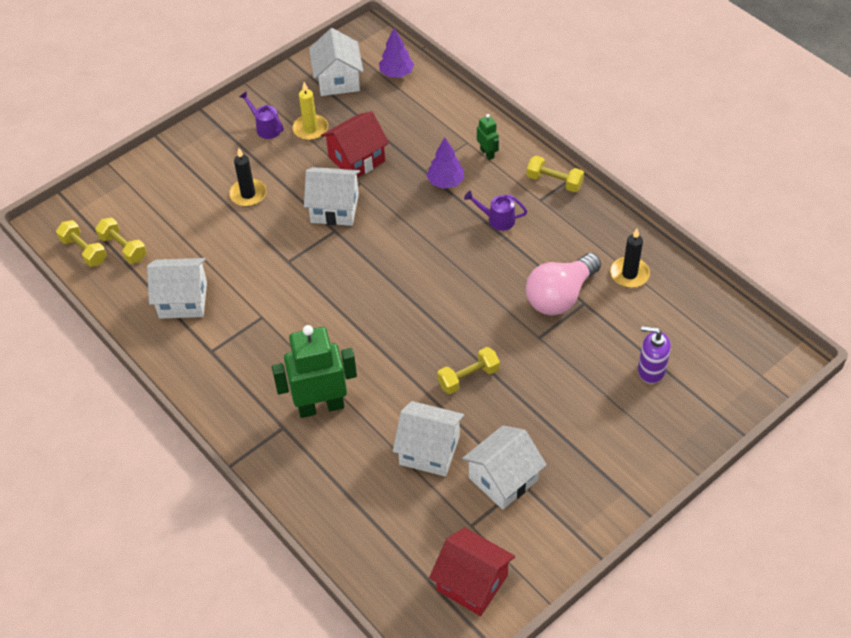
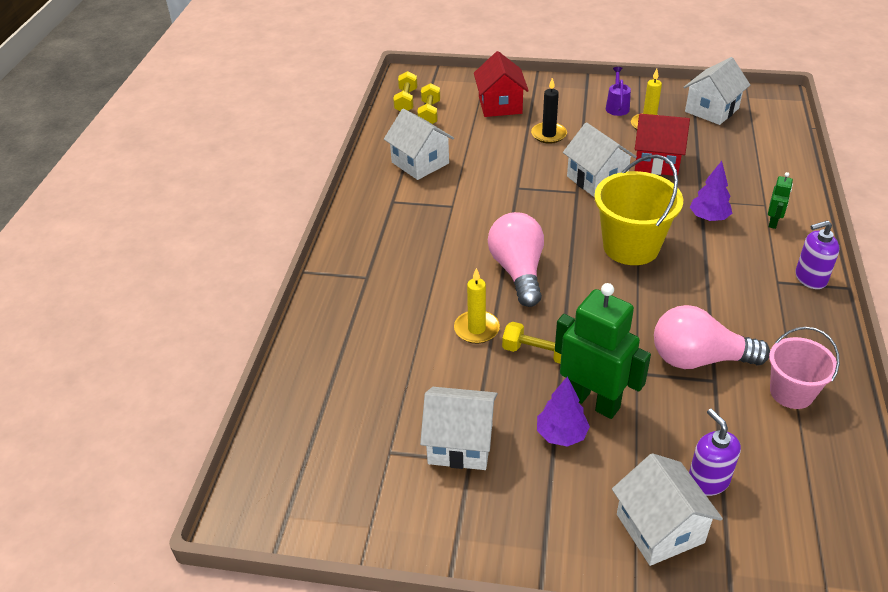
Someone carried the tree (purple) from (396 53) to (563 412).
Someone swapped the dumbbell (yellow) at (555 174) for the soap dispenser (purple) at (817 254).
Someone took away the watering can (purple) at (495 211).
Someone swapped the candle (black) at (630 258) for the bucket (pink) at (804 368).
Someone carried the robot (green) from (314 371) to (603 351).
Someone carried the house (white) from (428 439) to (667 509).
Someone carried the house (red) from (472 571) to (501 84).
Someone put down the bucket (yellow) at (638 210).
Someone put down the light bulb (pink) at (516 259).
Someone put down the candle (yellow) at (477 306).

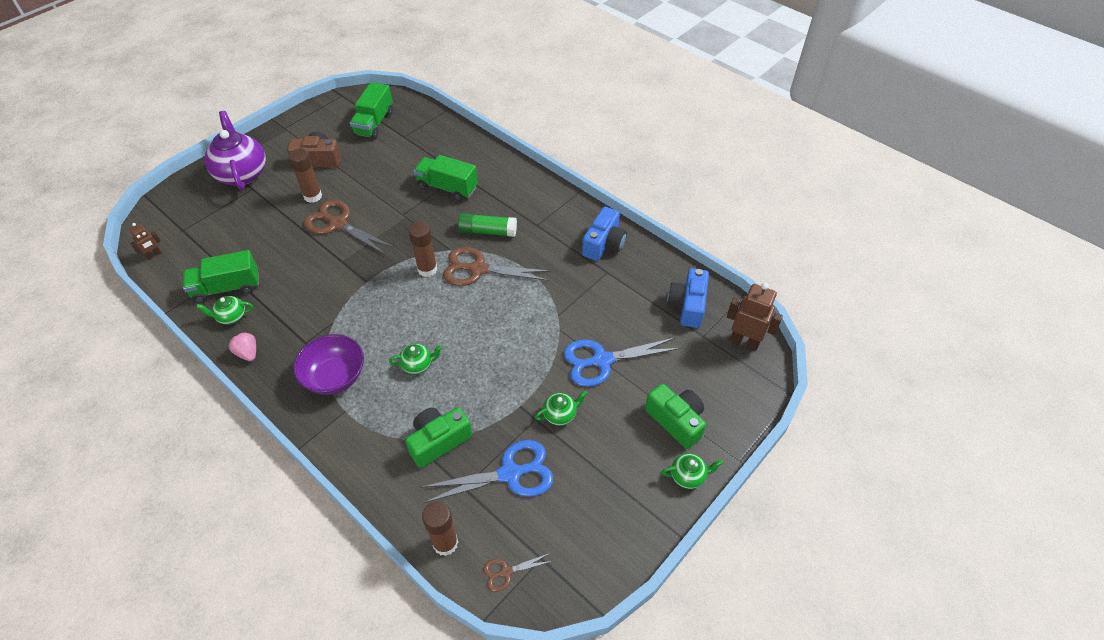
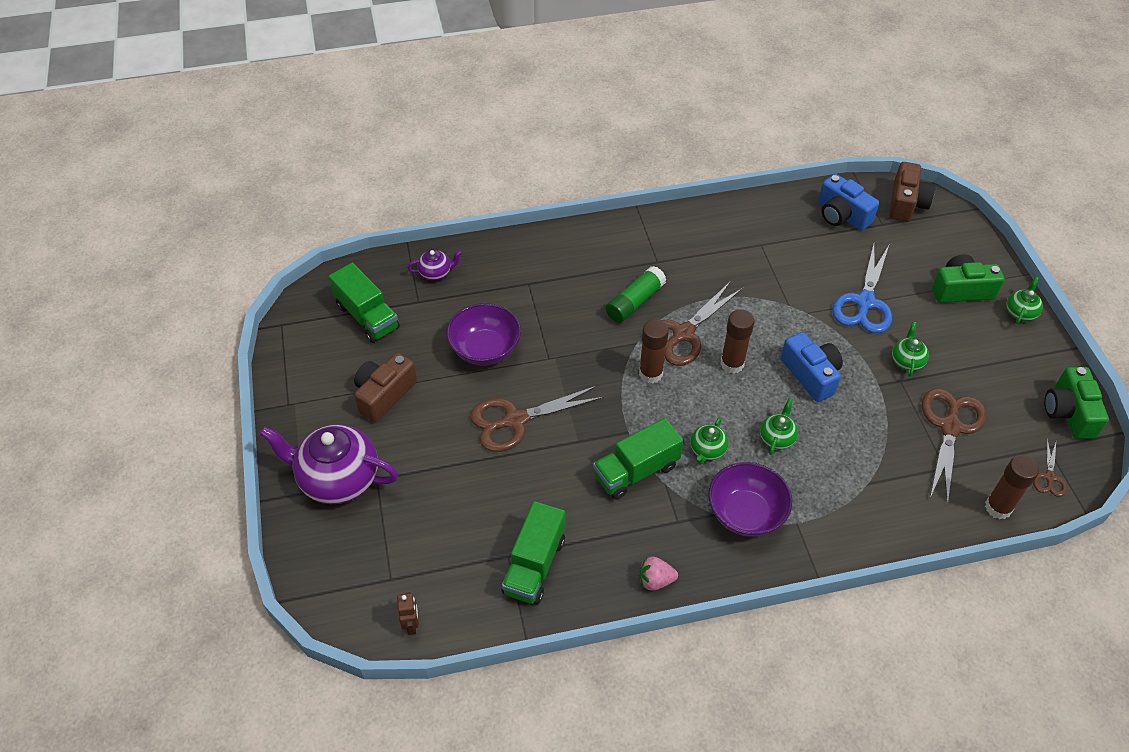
Someone carried the glue stick (brown) from (305 176) to (737 341).
Someone carried the truck (green) from (445 178) to (638 459).
Someone carried the camera (blue) from (604 234) to (812 367).
Someone swapped the robot (brown) at (755 316) for the camera (brown) at (912 192).
Someone carried the teapot (green) from (224 310) to (709 441).
Someone carried the camera (green) from (438 437) to (1076 403).
Someone repainted the scissors (blue) at (486 471), which became the scissors (brown) at (954 446).
Someone put down the teapot (purple) at (434 265).
Someone put down the bowl (purple) at (483 334).

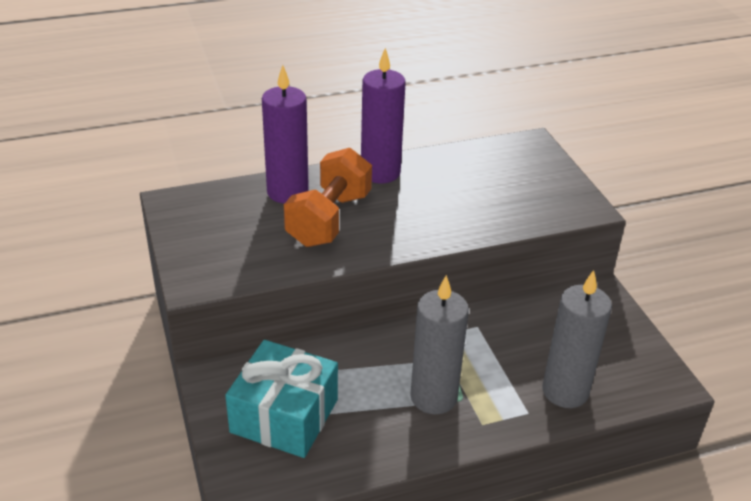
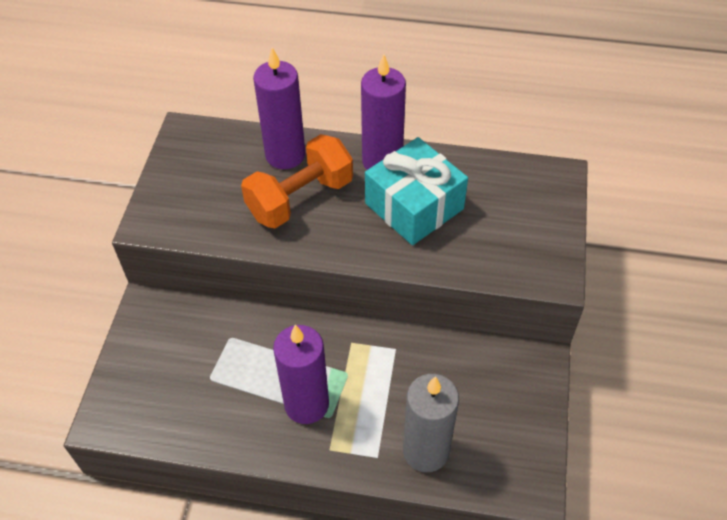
Someone repainted the candle (grey) at (439 344), which became the candle (purple) at (301 374).
Someone carried the gift (turquoise) from (281 399) to (416 191).

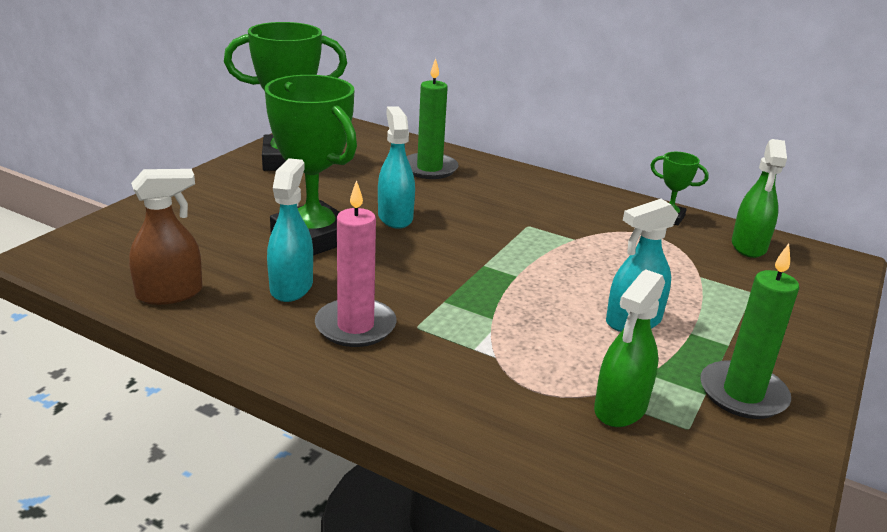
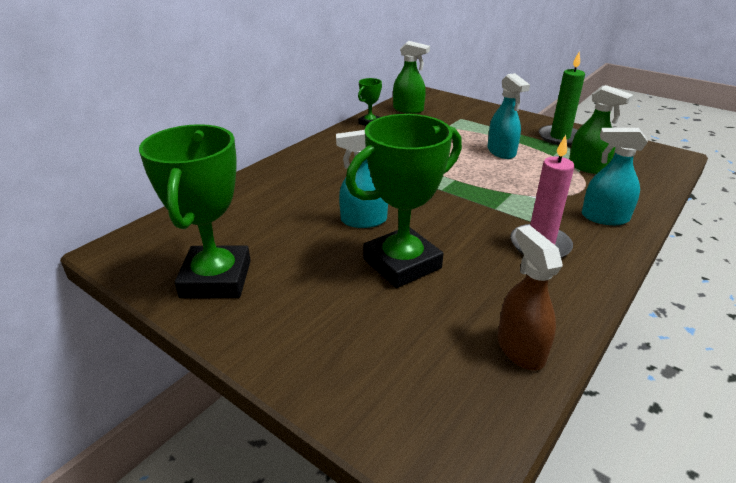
Someone took away the candle (green) at (433 118).
Someone carried the spray bottle (turquoise) from (290 230) to (615 176).

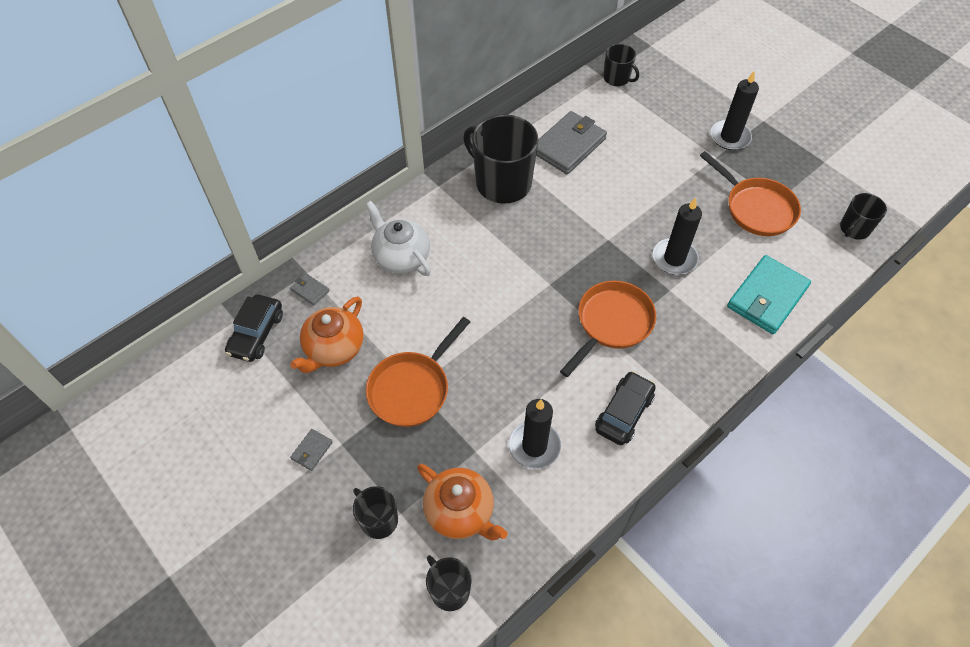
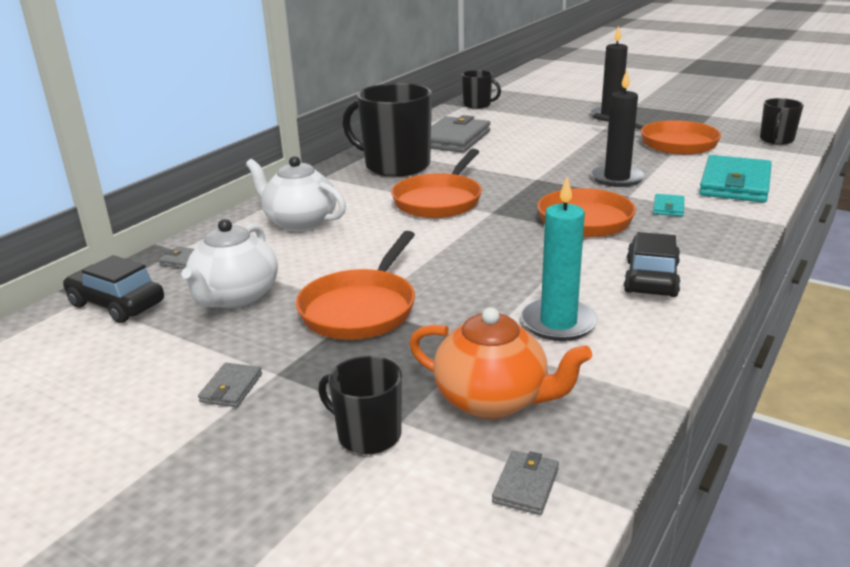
Someone rotated the car (black) at (254 328) by 120 degrees clockwise.
Someone repainted the teapot (orange) at (327 334), which became the teapot (white) at (229 263).
Someone repainted the candle (black) at (535 434), which became the candle (turquoise) at (559 259).
Someone swapped the mug (black) at (449 583) for the wallet (grey) at (525 483).
Someone put down the pan (orange) at (436 183).
Someone put down the wallet (turquoise) at (668 205).

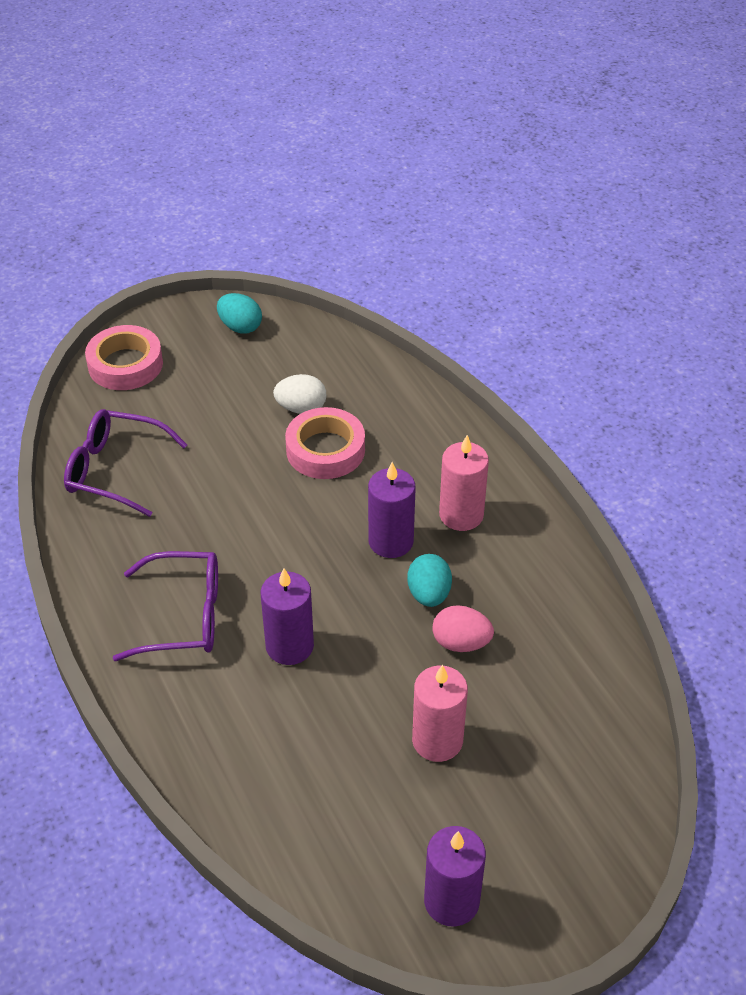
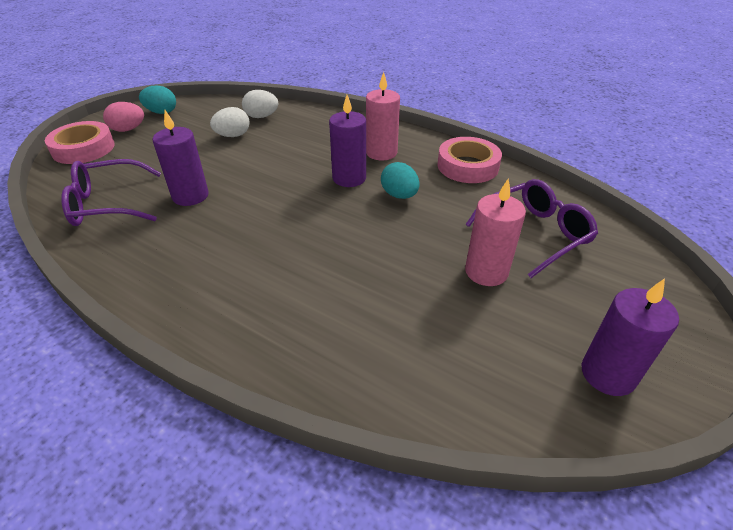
Someone carried the tape (pink) from (325 443) to (469 160).
Someone carried the glasses (purple) from (165 606) to (531 228).
Someone carried the candle (purple) from (287 616) to (181 158).
Someone carried the egg (pink) from (463 628) to (123 117).
Someone put down the egg (white) at (260 104).

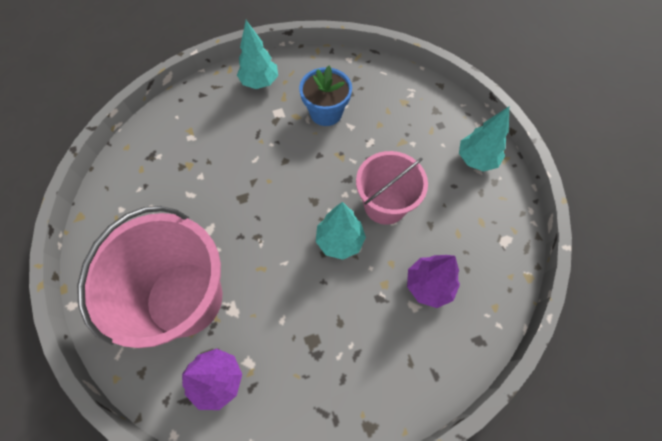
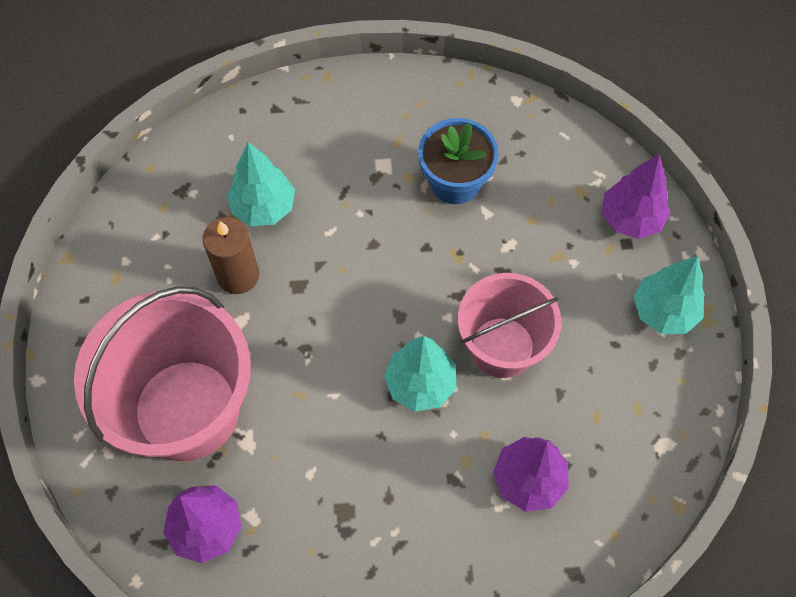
Someone carried the tree (turquoise) from (257 54) to (261 184).
Someone put down the tree (purple) at (636 196).
Someone put down the candle (brown) at (231 255).

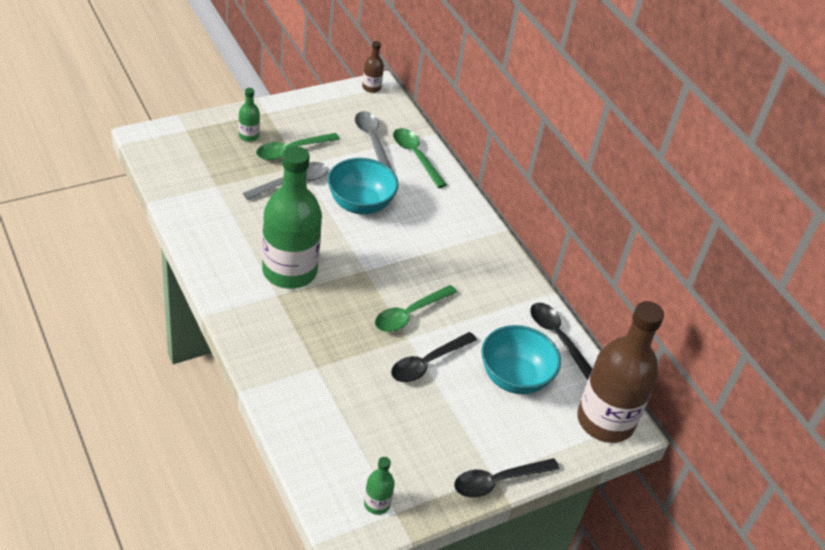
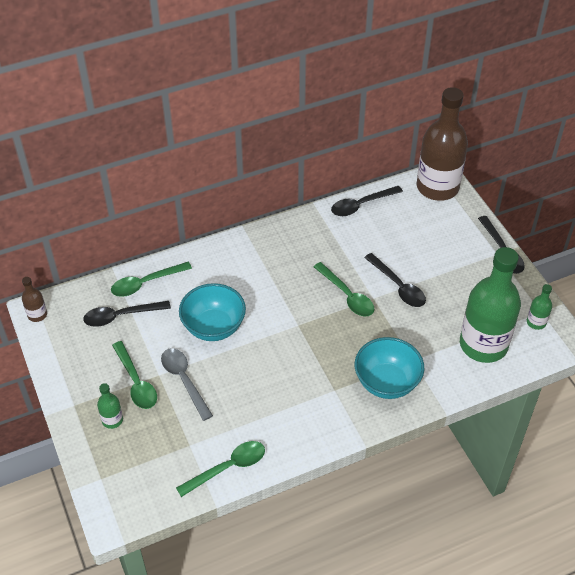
Someone repainted the spoon (grey) at (374 141), which became the spoon (black) at (127 314).
Someone carried the bottle (green) from (292 217) to (490 305).
Someone carried the bowl (turquoise) from (521 359) to (389 368).
Someone put down the spoon (green) at (220 469).

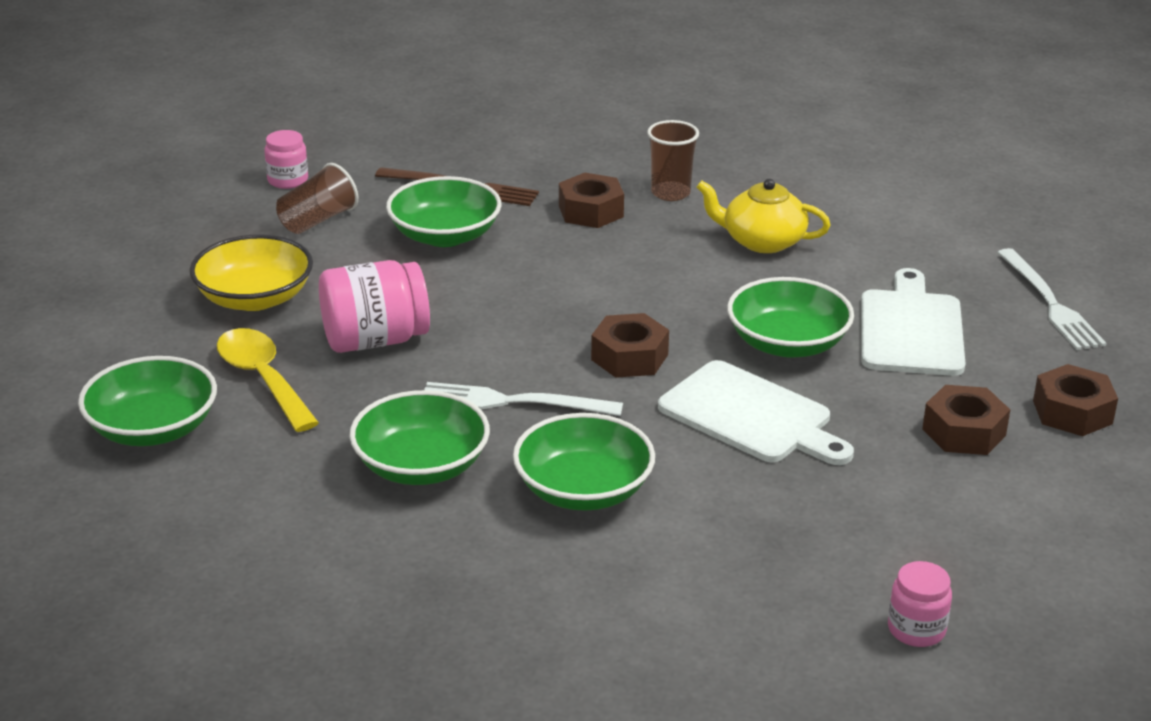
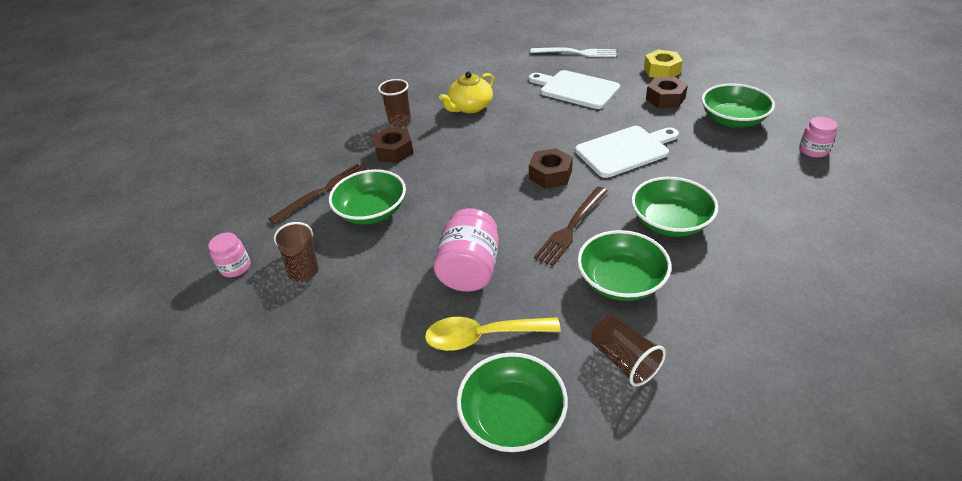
Someone took away the bowl (yellow) at (251 272).
Someone carried the bowl (green) from (790 317) to (738 105).
Someone repainted the nut (brown) at (1075 400), which became the nut (yellow) at (663 63).
Someone repainted the fork (white) at (523 399), which became the fork (brown) at (570 226).
Someone put down the cup (brown) at (628 351).

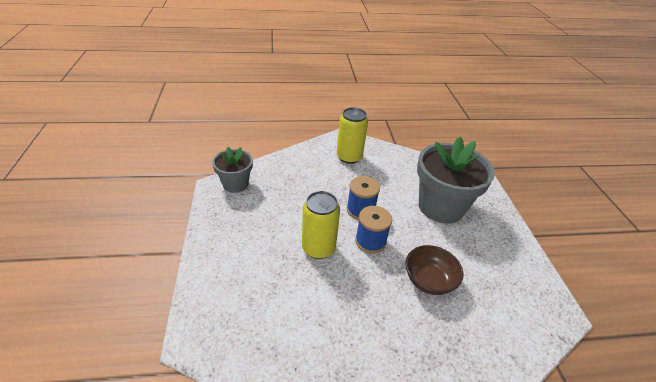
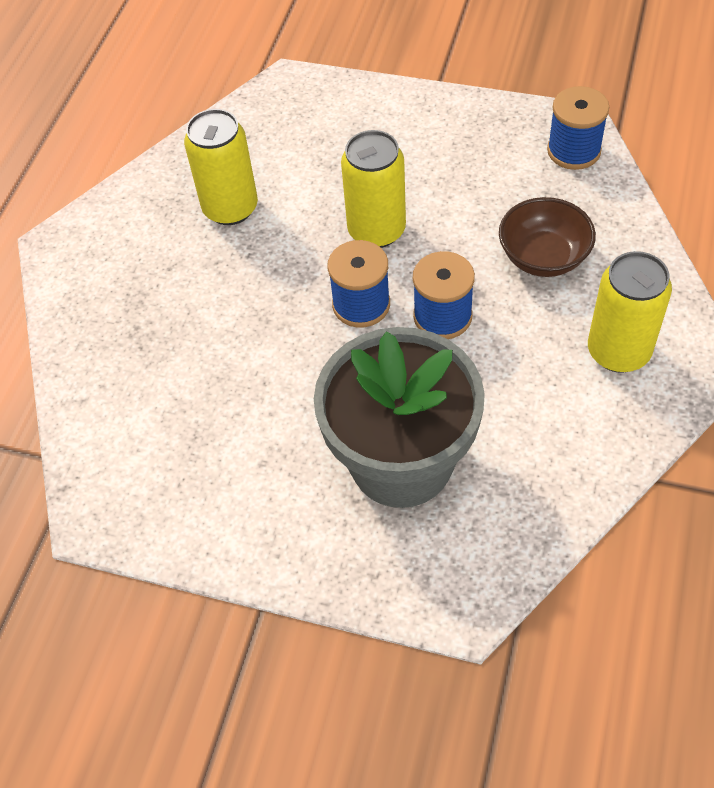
Someone swapped the flower pot (grey) at (232 170) for the spool (blue) at (578 128).
Someone carried the bowl (brown) from (434 270) to (547 237).
Someone put down the can (yellow) at (221 167).

